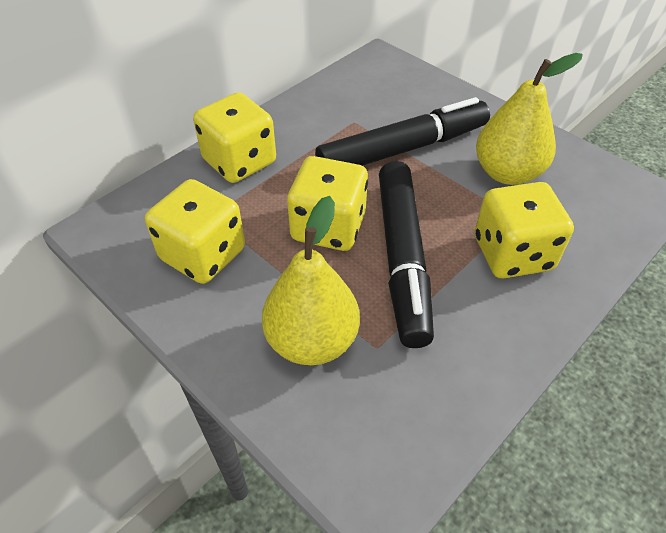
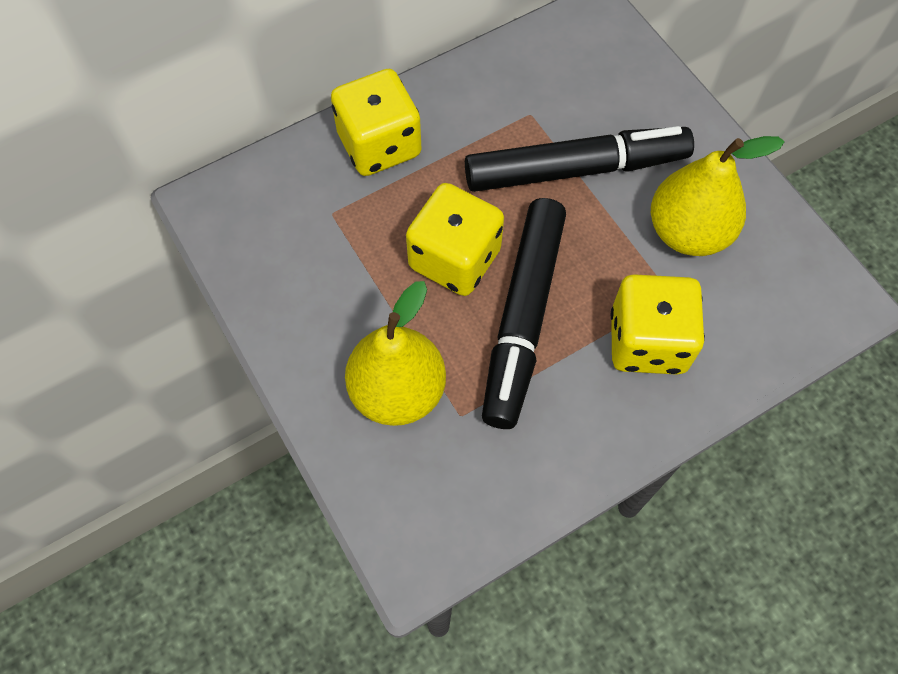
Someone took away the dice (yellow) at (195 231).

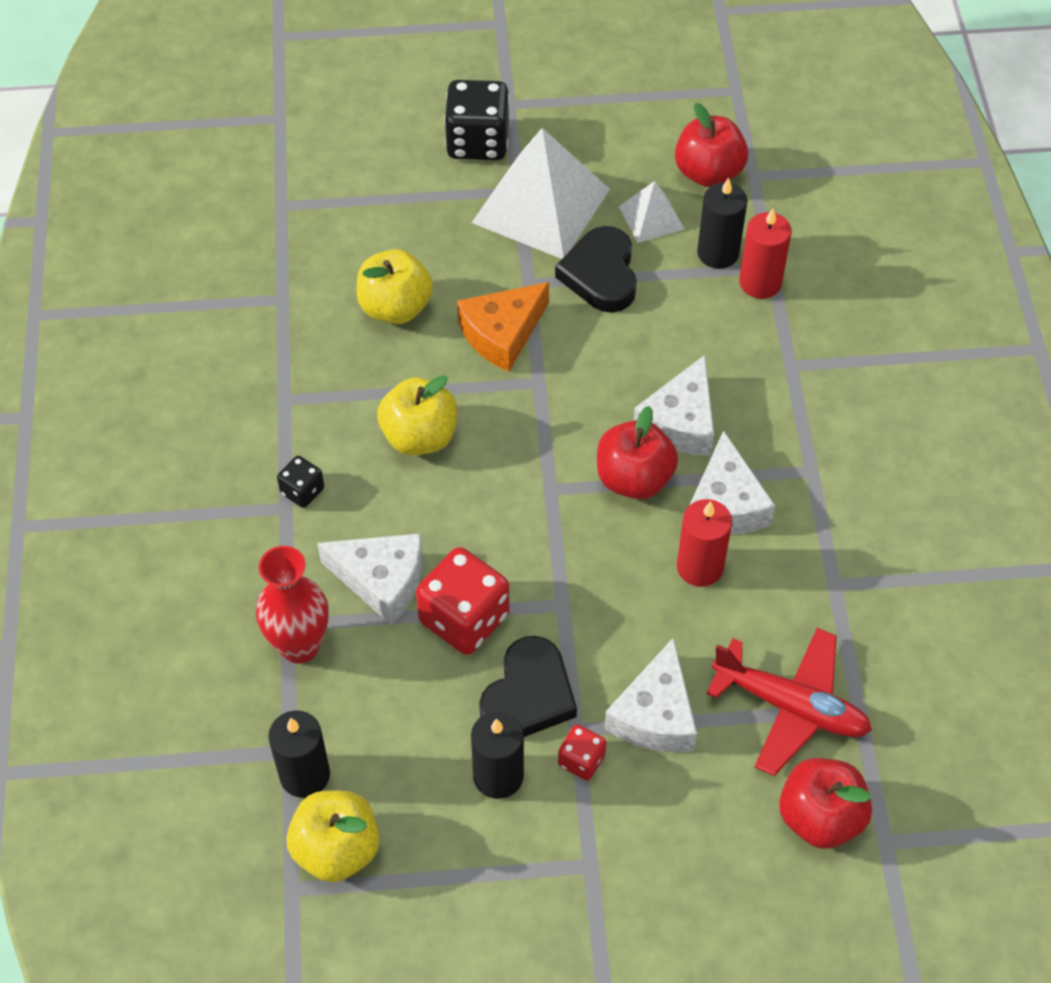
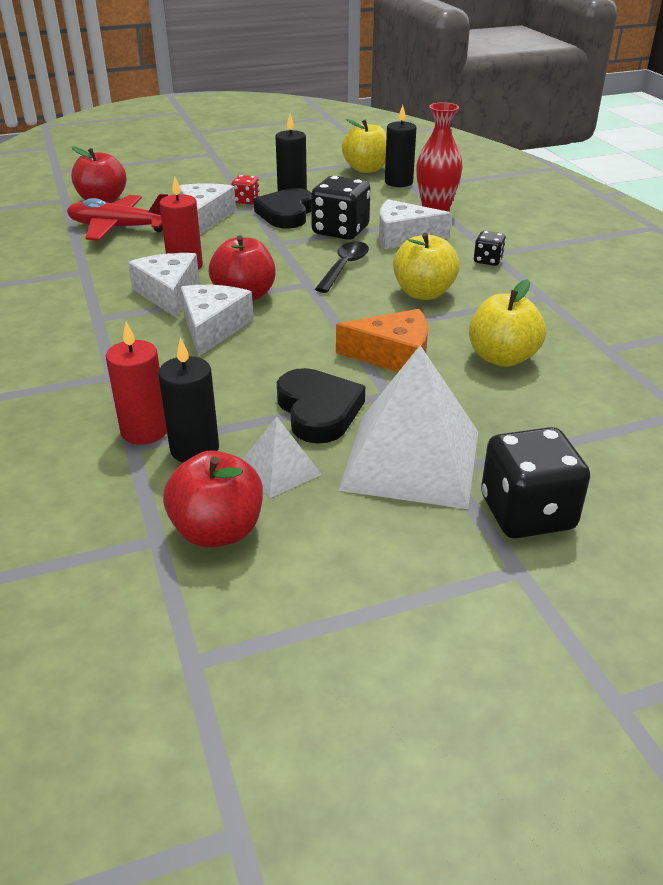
Someone rotated the cheese (orange) at (503 327) by 60 degrees clockwise.
Someone repainted the dice (red) at (463 601), which became the dice (black) at (341 208).
Someone put down the spoon (black) at (342 267).

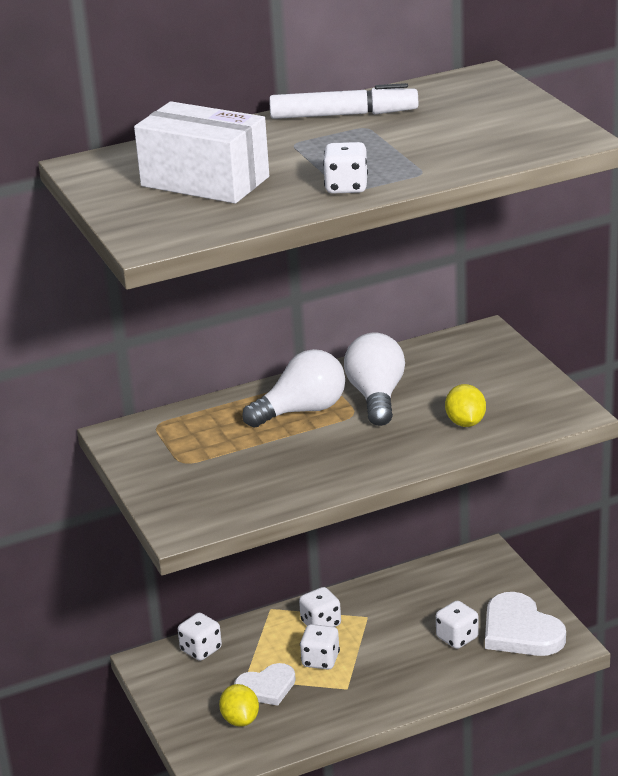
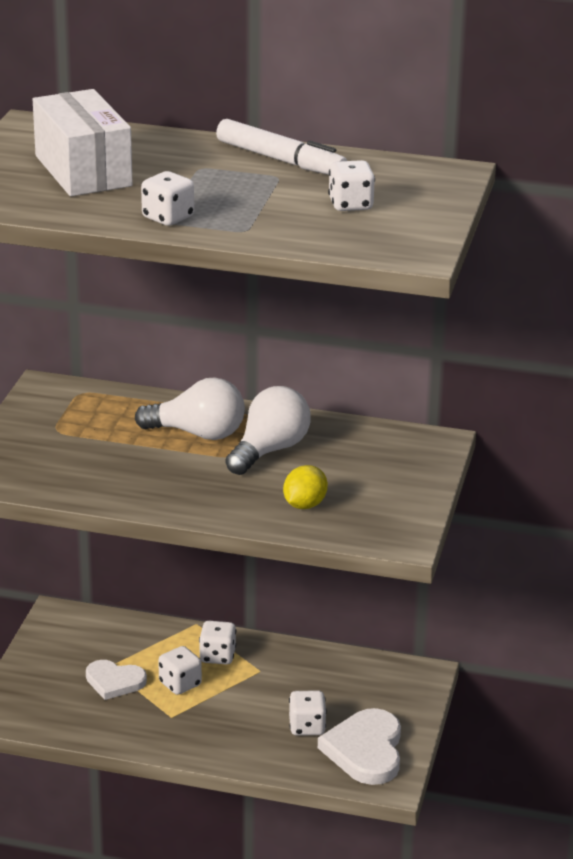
Someone carried the dice (white) from (200 637) to (351 185).
Someone took away the lemon (yellow) at (239 705).

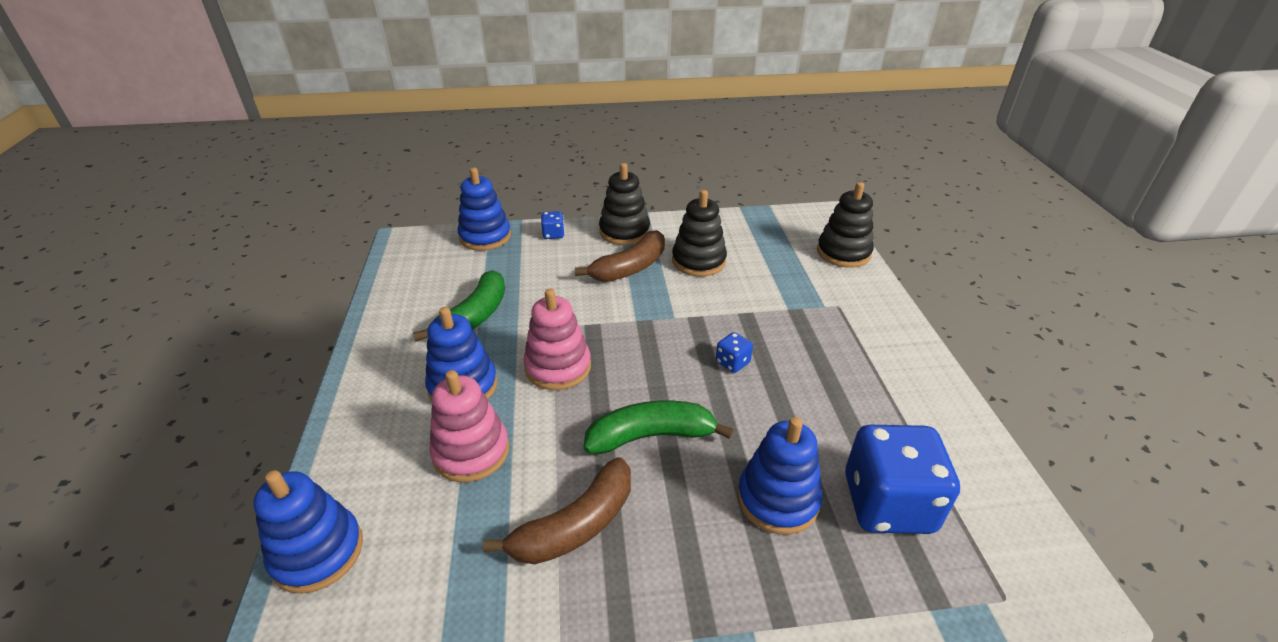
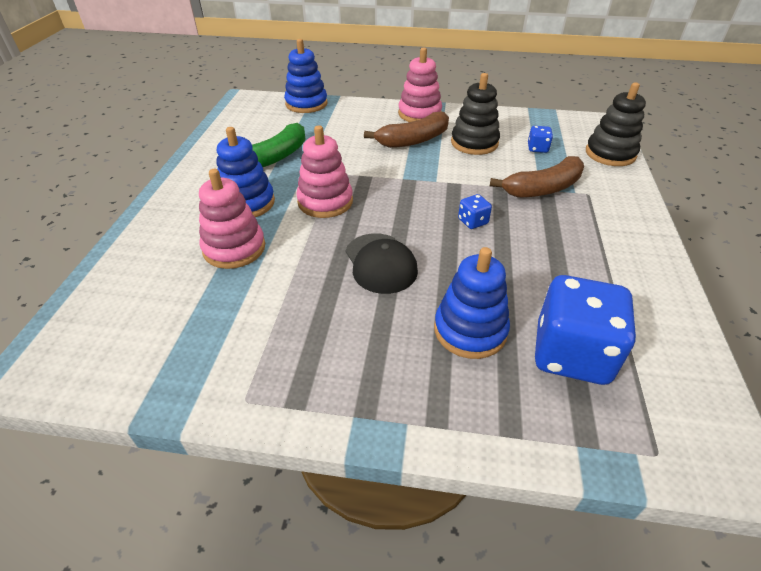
Someone repainted the stacking toy (black) at (624 204), which became the stacking toy (pink) at (420 84).
Someone carried the dice (blue) from (553 225) to (540 139).
Someone swapped the banana (green) at (658 427) for the cap (black) at (381 263).
Someone carried the banana (brown) from (557 510) to (537 177).
Someone took away the stacking toy (blue) at (308 532).

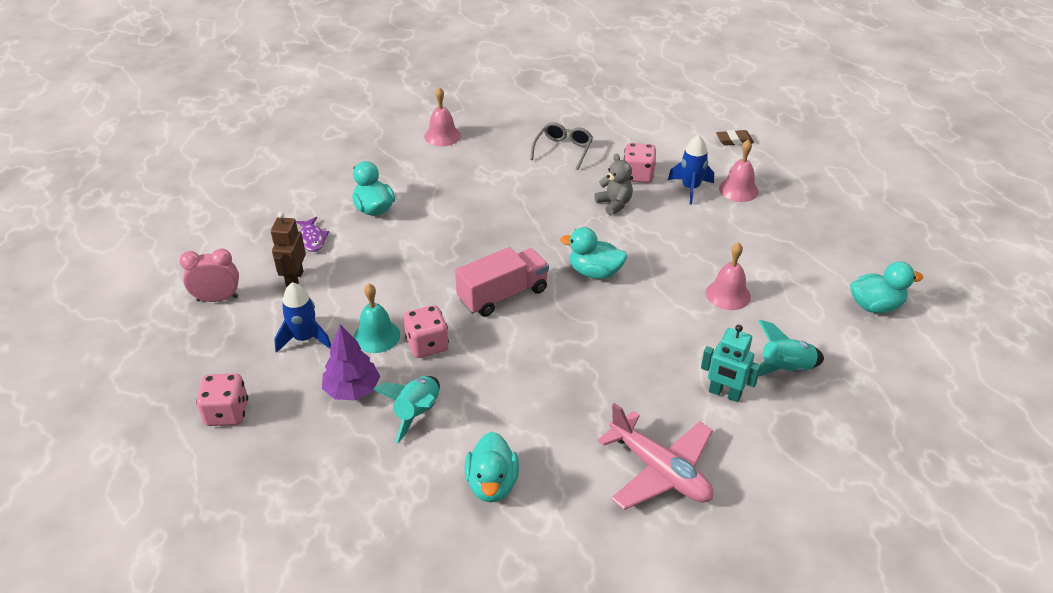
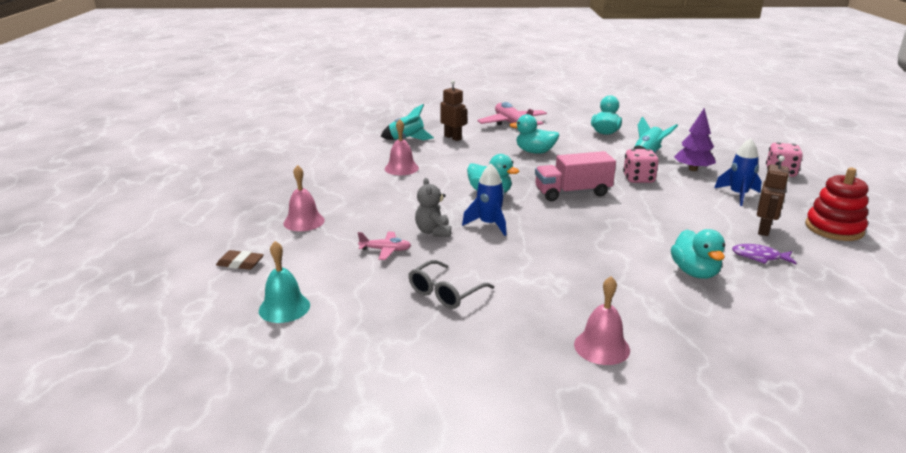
Someone carried the rocket (blue) from (691 170) to (484 200).
Someone swapped the dice (pink) at (640 163) for the plane (pink) at (384 246).
Someone rotated the fish (purple) at (312 234) by 75 degrees counterclockwise.
Someone swapped the clock (pink) at (209 275) for the stacking toy (red) at (836 204).
Someone carried the duck (turquoise) from (886 287) to (534 134).
Someone carried the bell (turquoise) from (376 318) to (284 282).
Someone repainted the robot (turquoise) at (731 363), which became the robot (brown) at (453 110).

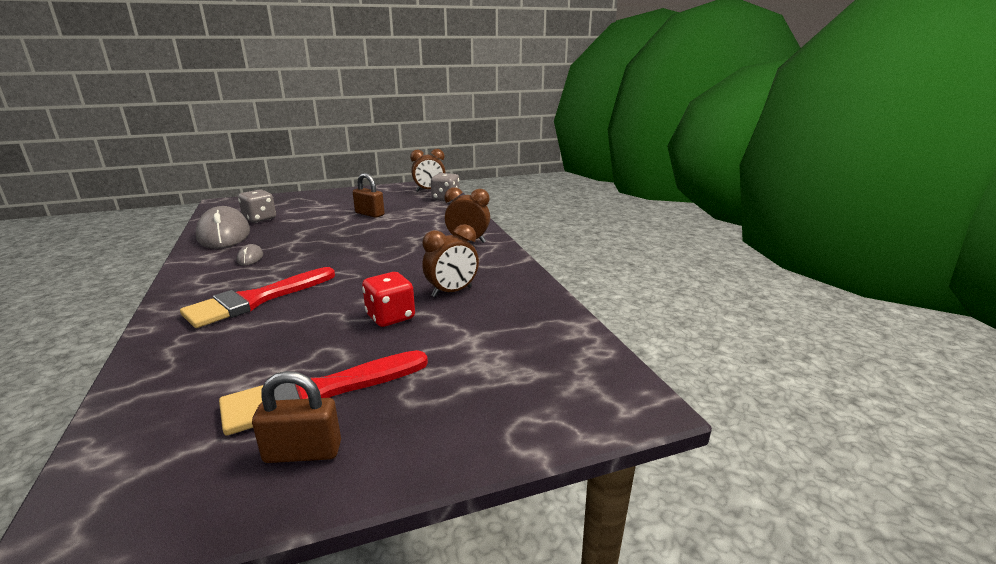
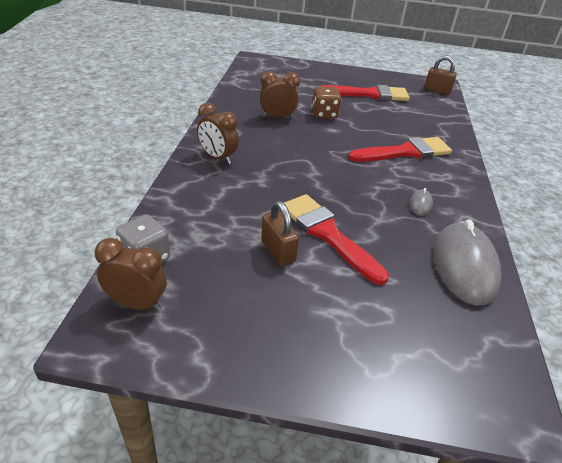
Someone took away the dice (grey) at (257 206).
Someone repainted the dice (red) at (388 299), which became the dice (brown) at (326 103).
Someone carried the padlock (brown) from (296 417) to (440 75).
Someone put down the brush (red) at (336 239).

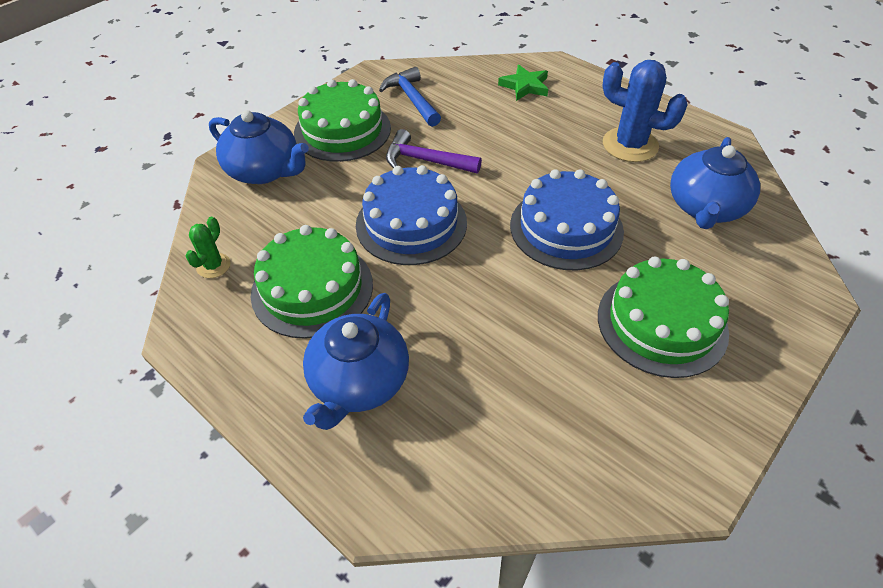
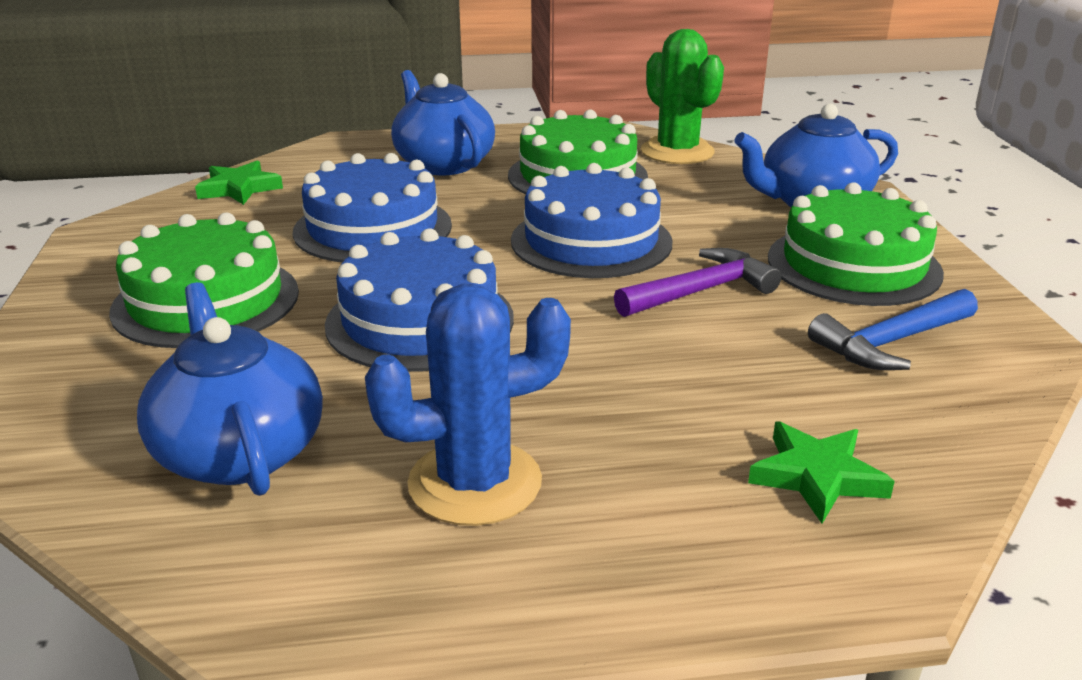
Someone rotated the hammer (blue) at (410 97) by 135 degrees clockwise.
Someone scaled the cactus (green) at (208 247) by 1.93.
Someone put down the cake (blue) at (372 207).
Someone put down the star (green) at (239 182).

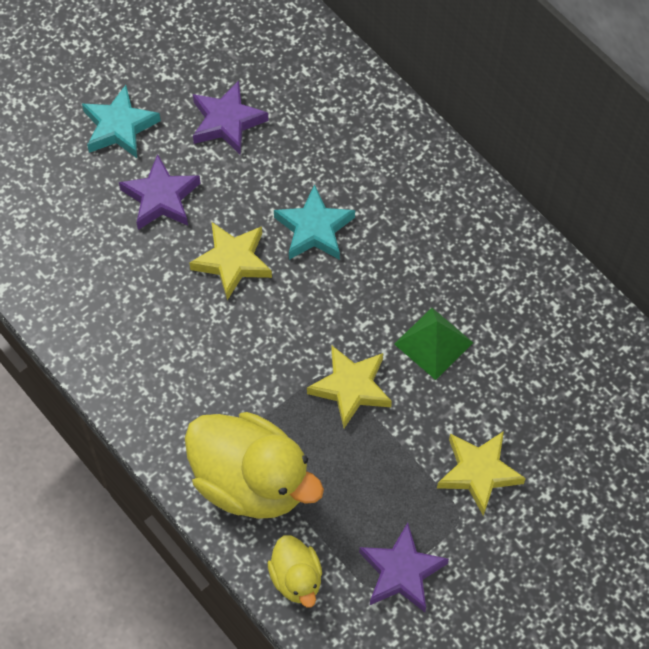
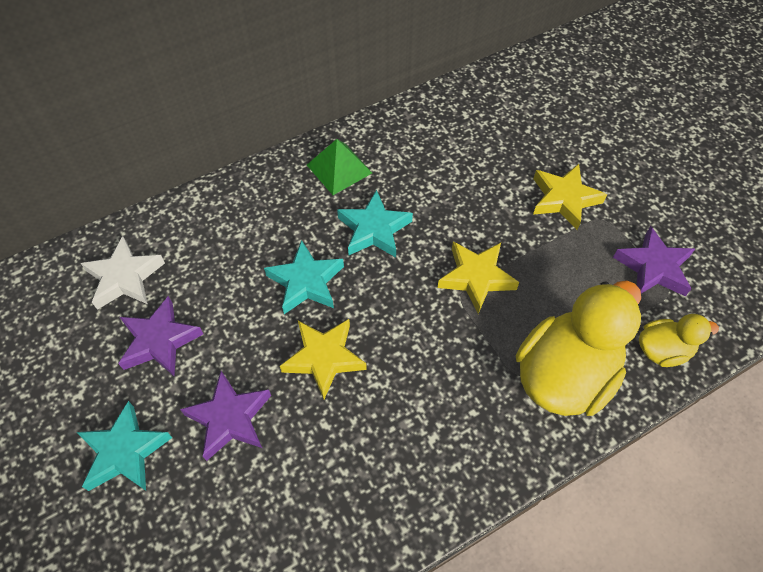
Someone carried the pyramid (green) from (433 344) to (339 167).
Someone put down the star (turquoise) at (375 223).
Someone put down the star (white) at (123 273).

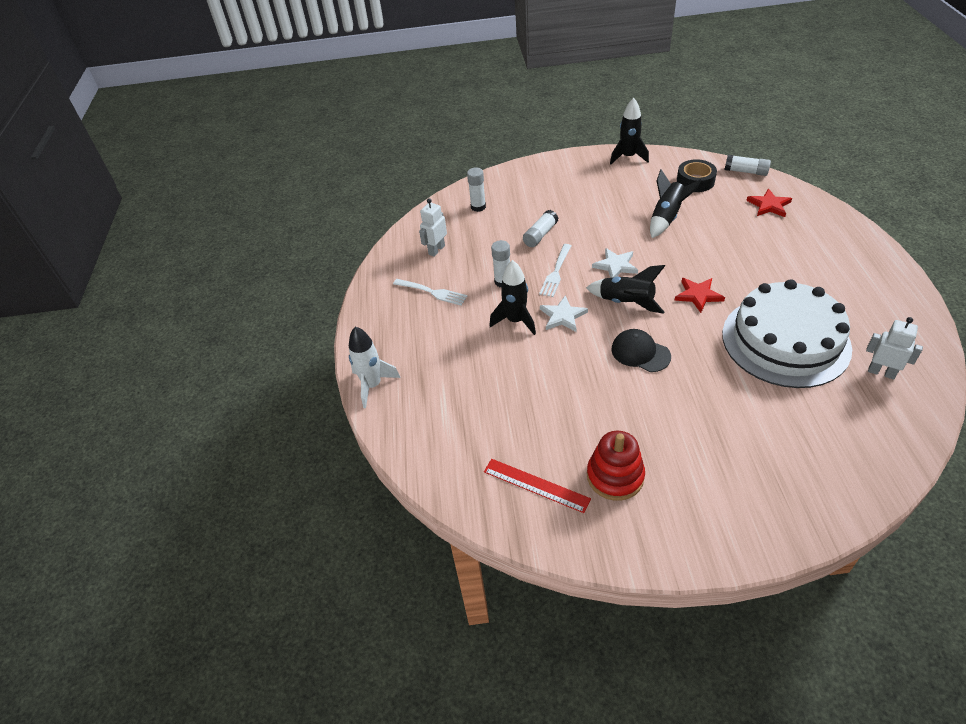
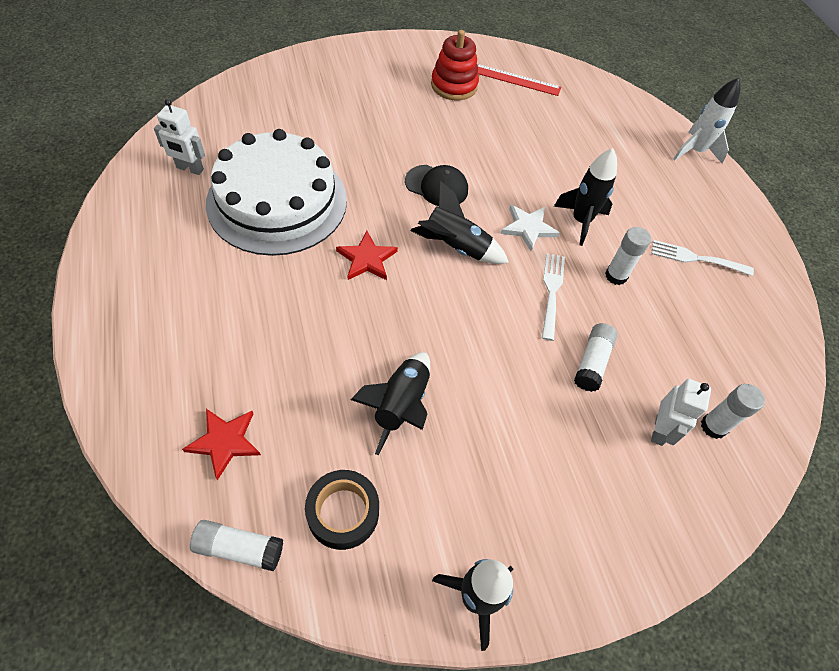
Someone carried the robot (white) from (433 227) to (681 412).
Someone took away the star (white) at (615 263).

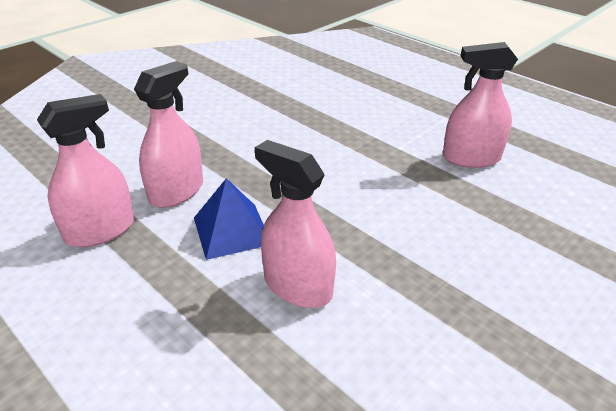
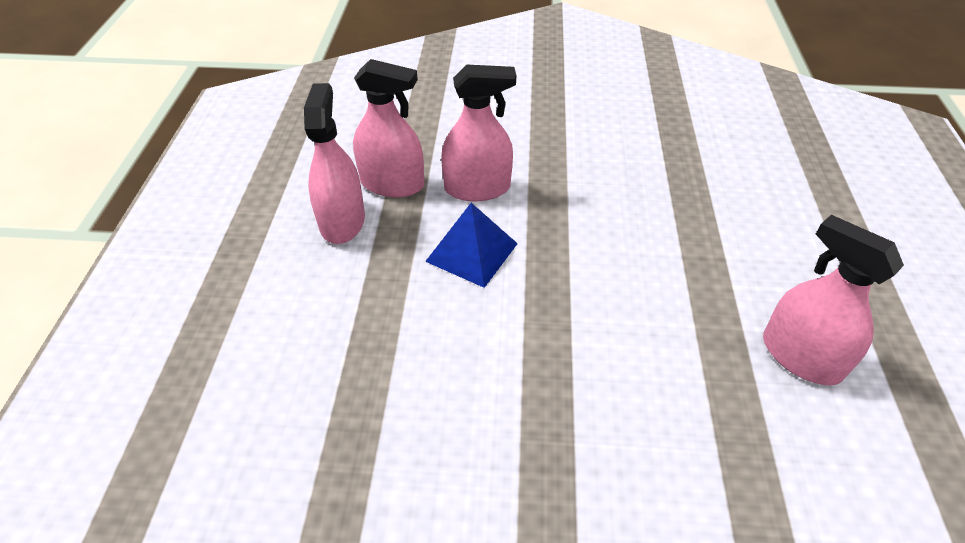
Someone carried the spray bottle (pink) from (295 224) to (334 163).

